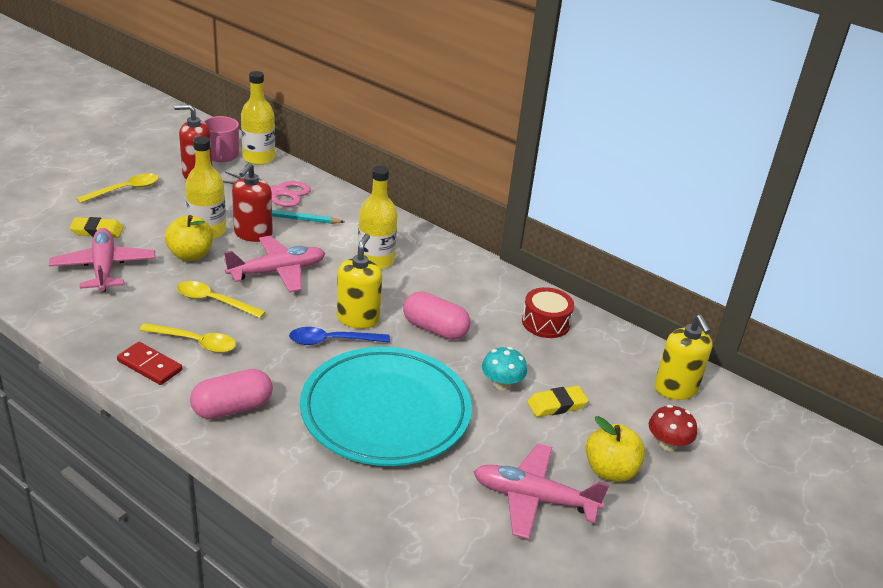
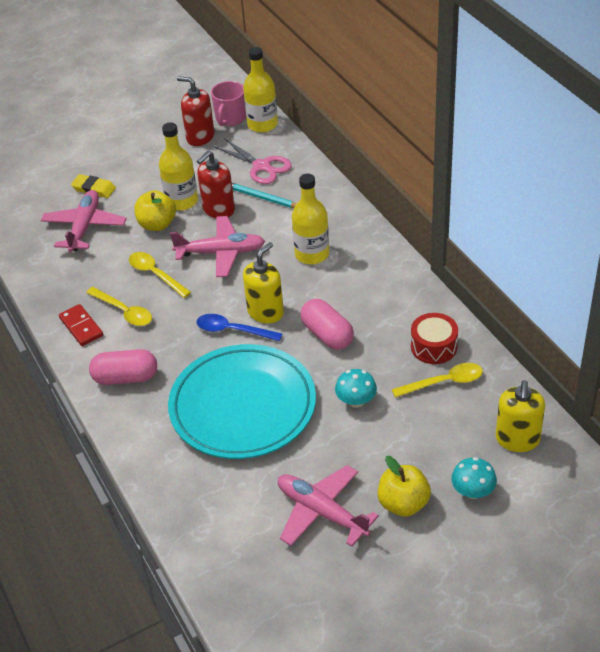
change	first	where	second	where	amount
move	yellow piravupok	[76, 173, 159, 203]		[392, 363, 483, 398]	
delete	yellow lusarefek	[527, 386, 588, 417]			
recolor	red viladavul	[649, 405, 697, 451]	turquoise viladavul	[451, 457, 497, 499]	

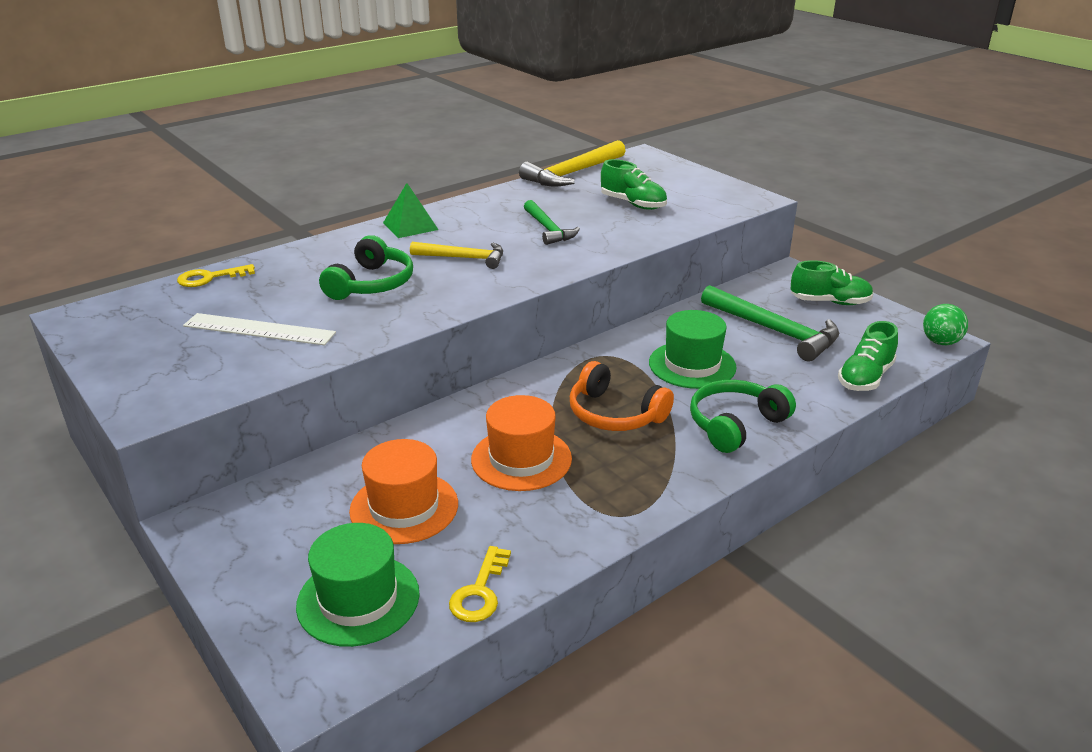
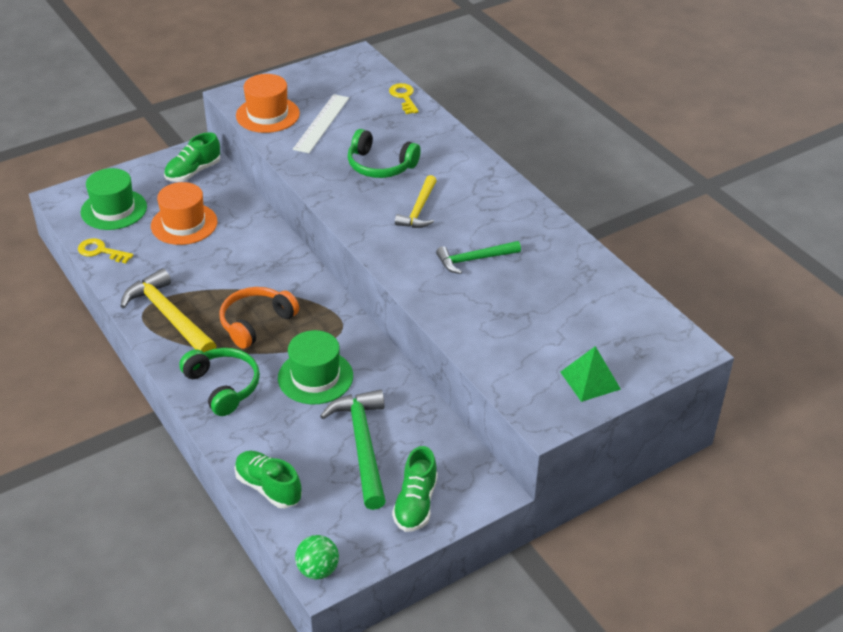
change	first	where	second	where	amount
move	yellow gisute	[519, 140, 626, 187]		[120, 268, 216, 352]	
move	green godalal	[601, 159, 667, 210]		[164, 132, 220, 182]	
move	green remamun	[383, 183, 438, 238]		[560, 346, 621, 402]	
rotate	green gisute	[701, 285, 839, 361]		[320, 389, 386, 510]	120 degrees clockwise
move	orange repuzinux	[471, 395, 572, 491]		[236, 74, 300, 133]	

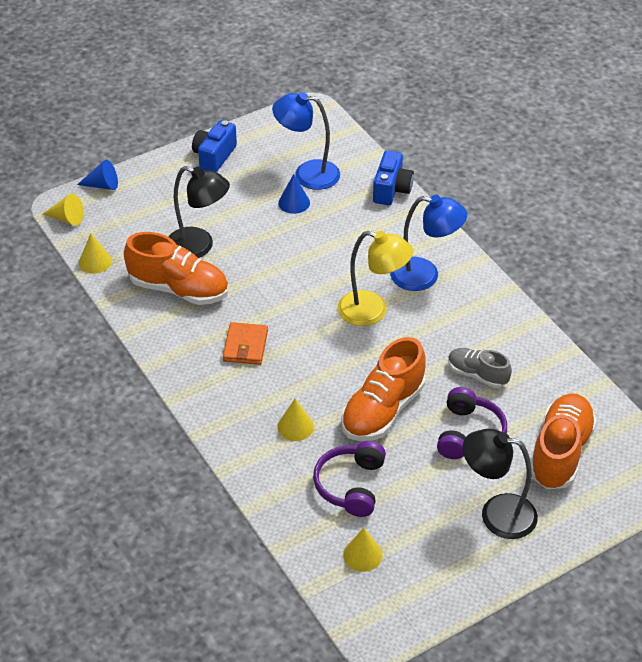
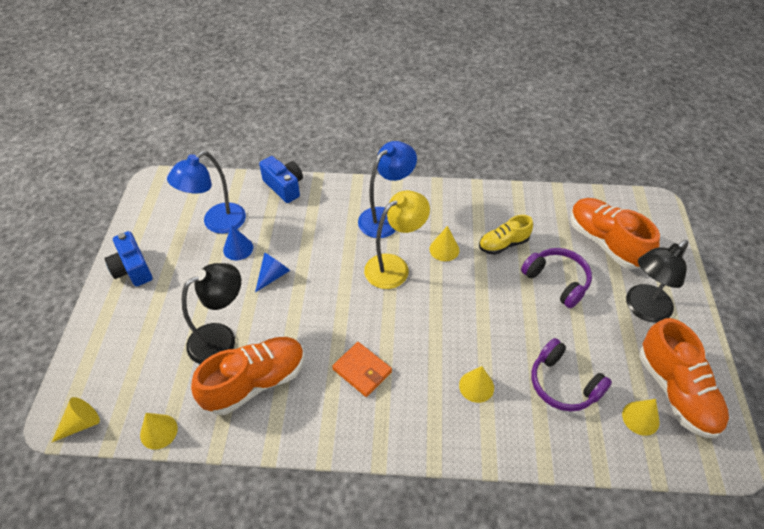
change	first	where	second	where	amount
move	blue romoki	[77, 159, 118, 190]		[255, 253, 290, 293]	
move	orange godalal	[341, 337, 426, 441]		[639, 318, 729, 438]	
recolor	grey godalal	[448, 348, 512, 388]	yellow godalal	[479, 215, 533, 255]	
insert			yellow romoki	[430, 226, 459, 261]	

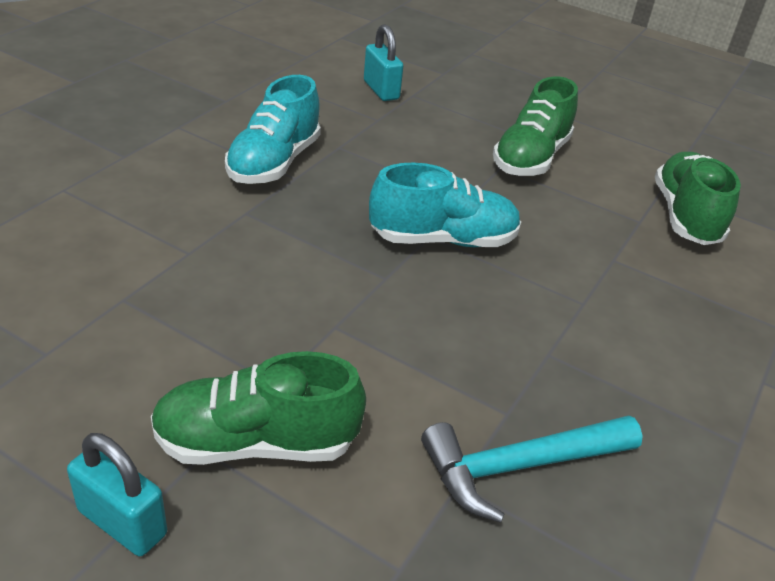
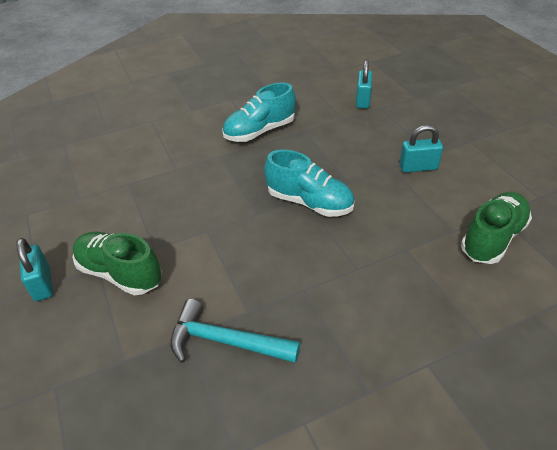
change	first	where	second	where	amount
replace	green godalal	[493, 77, 578, 176]	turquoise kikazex	[399, 125, 443, 173]	

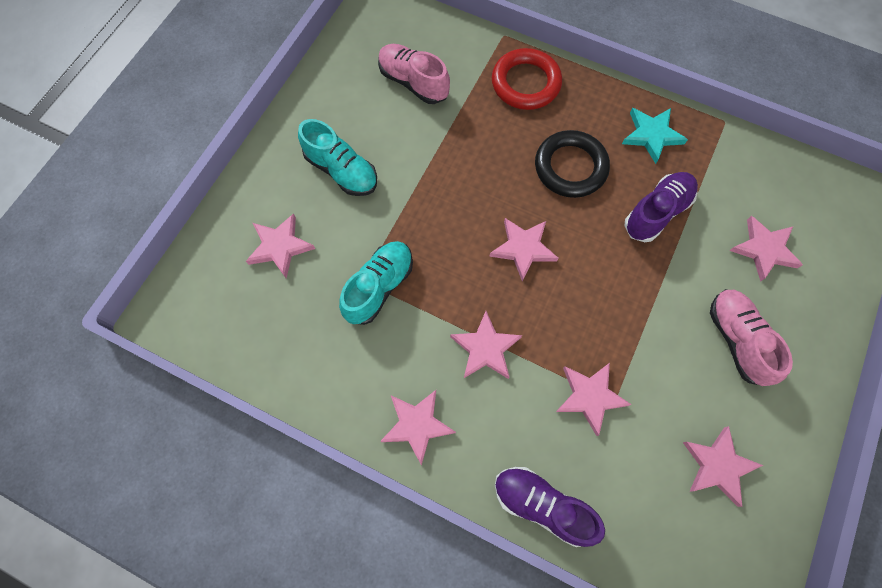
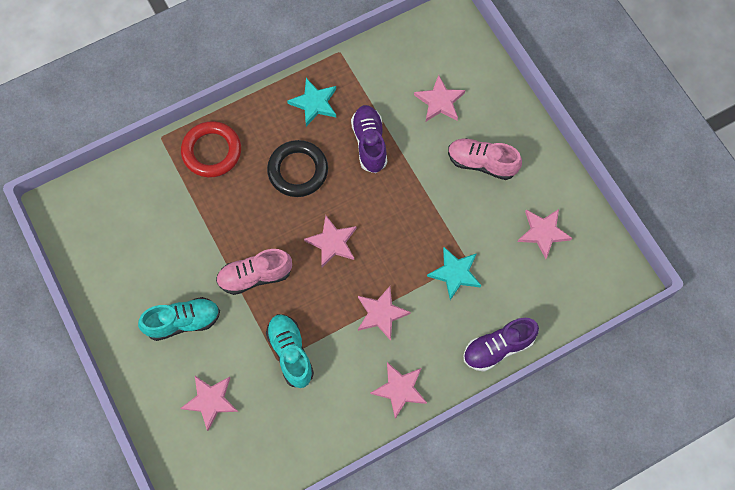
change	first	where	second	where	amount
move	pink godalal	[378, 44, 450, 104]		[216, 249, 292, 295]	
recolor	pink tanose	[556, 363, 632, 436]	turquoise tanose	[427, 247, 481, 300]	

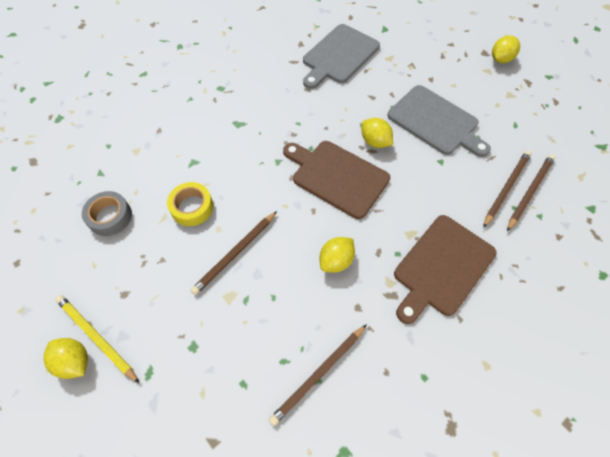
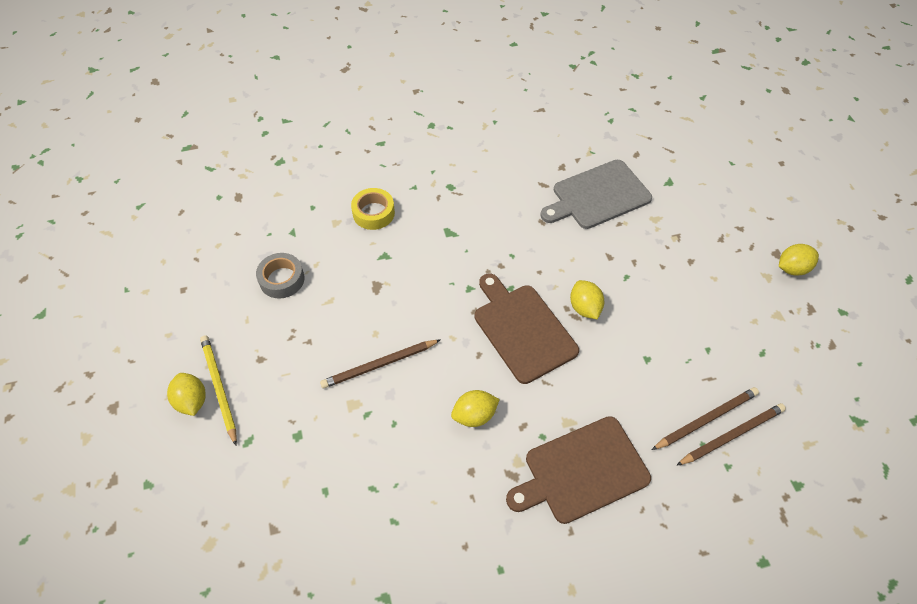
change	first	where	second	where	amount
delete	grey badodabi	[388, 85, 491, 157]			
move	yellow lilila	[167, 182, 213, 226]		[351, 188, 395, 230]	
delete	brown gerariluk	[269, 324, 367, 426]			

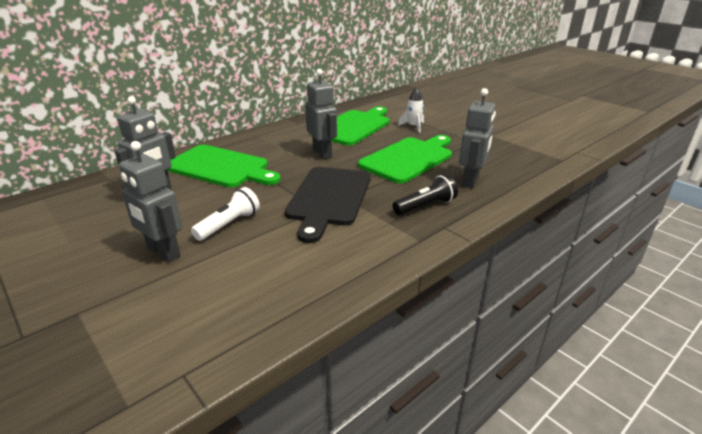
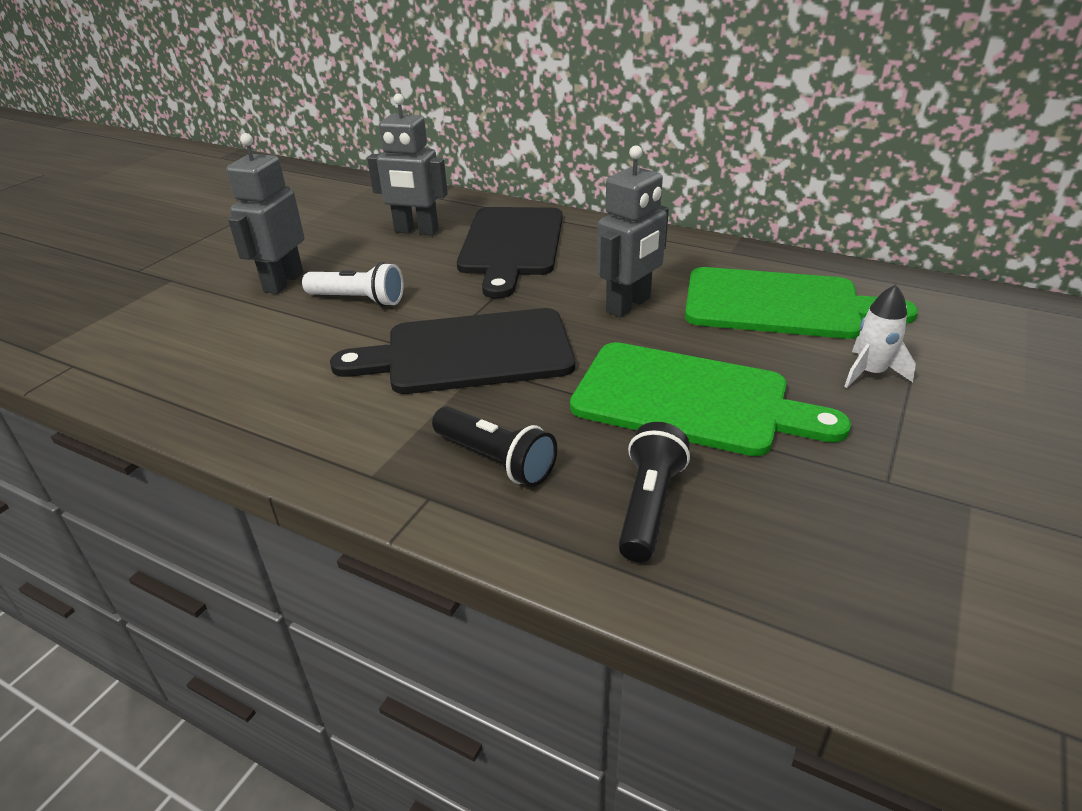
change	first	where	second	where	amount
replace	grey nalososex	[459, 88, 496, 188]	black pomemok	[618, 422, 690, 562]	
recolor	green badodabi	[167, 145, 281, 188]	black badodabi	[457, 207, 563, 298]	

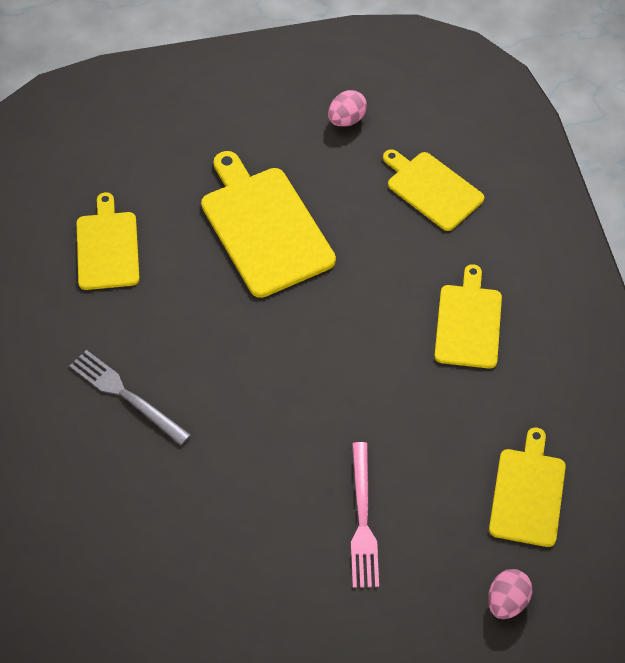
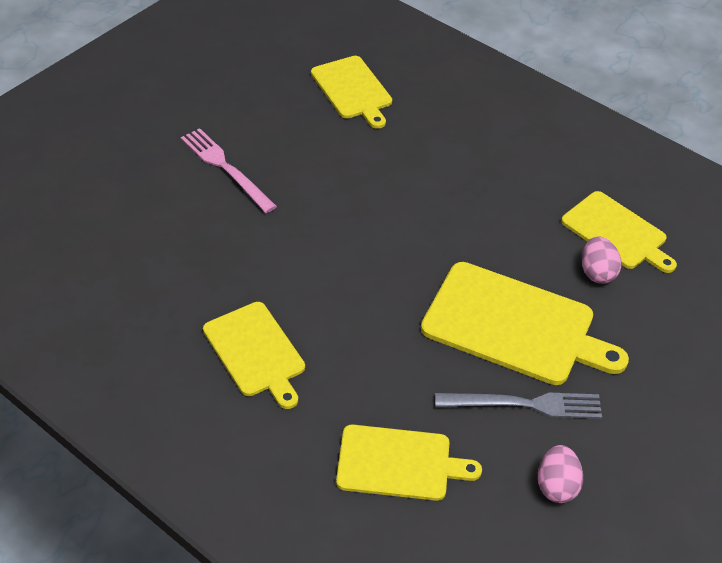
change	first	where	second	where	amount
move	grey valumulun	[70, 350, 191, 445]		[435, 393, 602, 419]	
move	yellow badodabi	[489, 428, 566, 547]		[311, 56, 392, 129]	
move	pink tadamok	[488, 569, 532, 619]		[582, 236, 621, 284]	

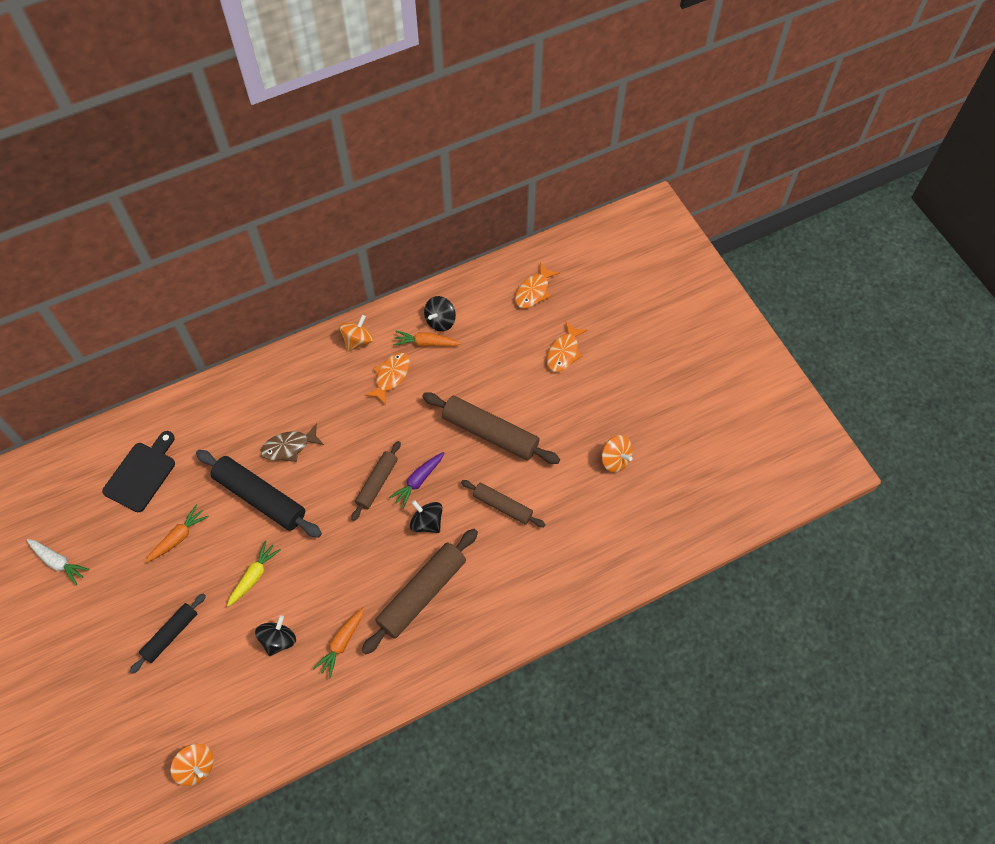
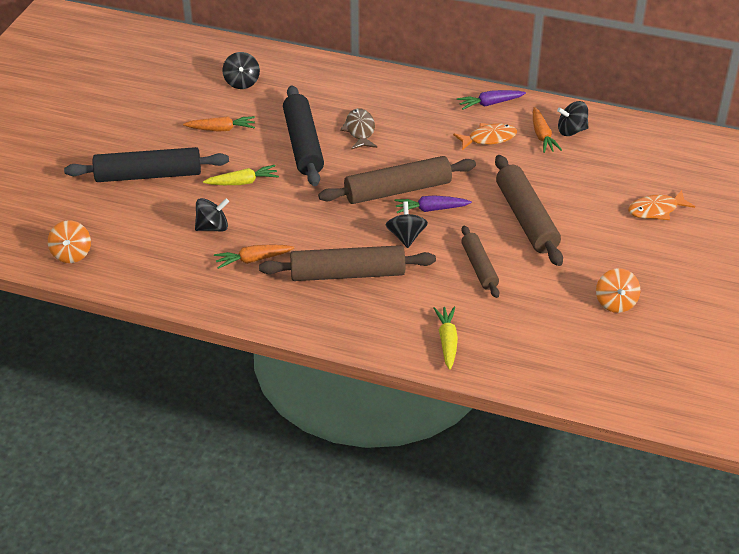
change	first	where	second	where	amount
delete	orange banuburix	[515, 262, 560, 308]			
replace	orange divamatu	[339, 315, 373, 351]	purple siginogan	[457, 90, 526, 110]	
rotate	orange siginogan	[393, 330, 461, 346]		[533, 107, 562, 153]	150 degrees counterclockwise
rotate	brown banuburix	[261, 423, 324, 462]		[340, 108, 377, 150]	60 degrees clockwise
replace	black badodabi	[102, 431, 175, 512]	black divamatu	[223, 52, 260, 89]	
resize	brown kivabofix	[351, 441, 401, 521]		[318, 156, 476, 204]	x1.66
delete	white siginogan	[27, 539, 89, 585]			
resize	black kivabofix	[130, 593, 206, 674]		[64, 147, 229, 182]	x1.66
insert			yellow siginogan	[434, 307, 458, 370]	

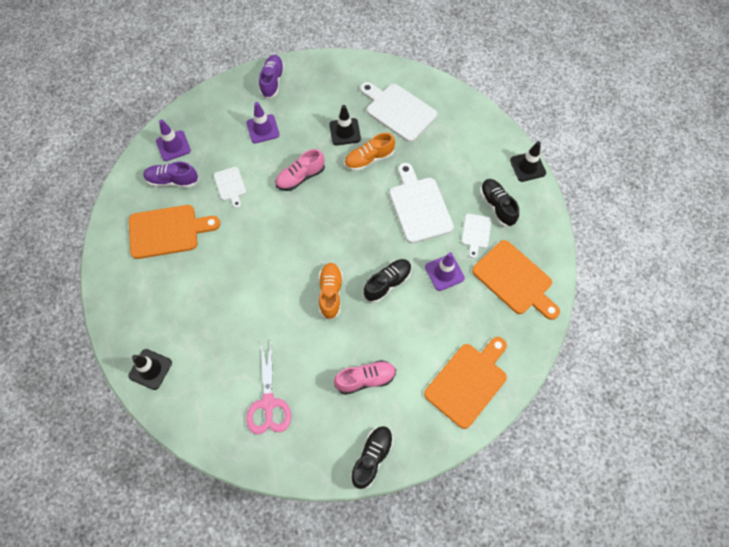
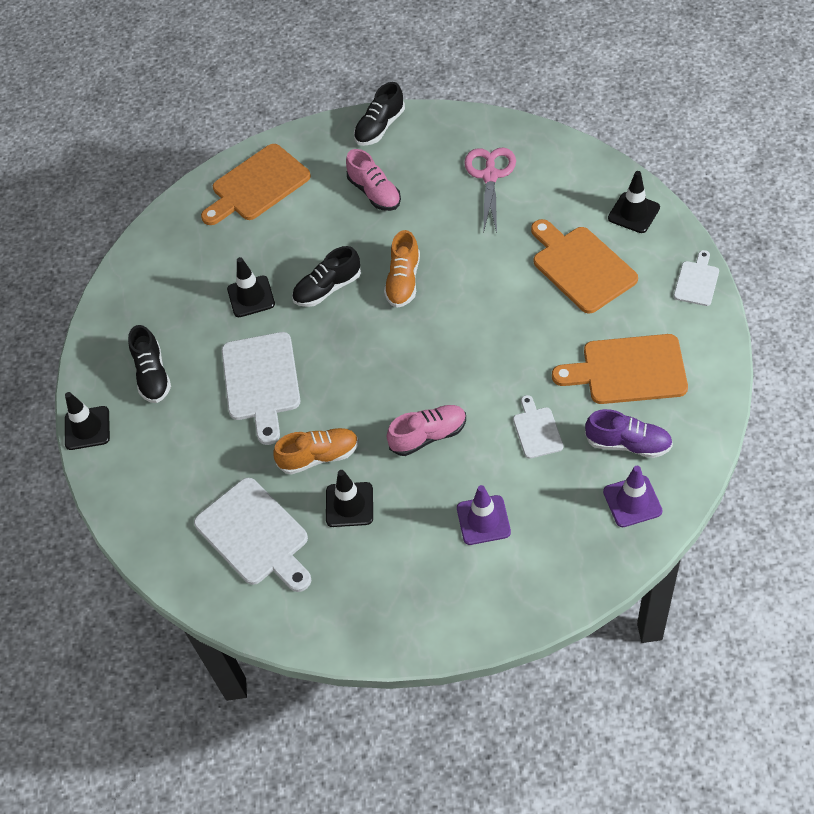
change	first	where	second	where	amount
delete	purple godalal	[259, 55, 284, 99]			
move	white badodabi	[461, 214, 492, 258]		[674, 250, 719, 306]	
move	orange badodabi	[472, 240, 560, 320]		[531, 219, 638, 314]	
recolor	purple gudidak	[425, 252, 465, 291]	black gudidak	[227, 257, 275, 317]	
rotate	pink godalal	[334, 360, 396, 395]		[346, 149, 401, 211]	120 degrees counterclockwise

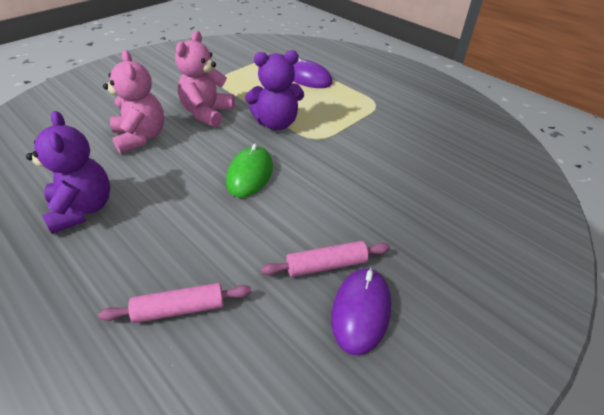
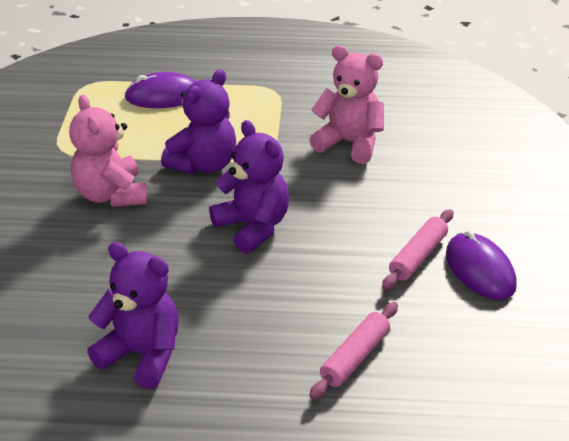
change	first	where	second	where	amount
move	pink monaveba	[103, 50, 164, 153]		[309, 45, 384, 164]	
replace	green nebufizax	[226, 143, 273, 197]	purple monaveba	[209, 120, 289, 254]	

